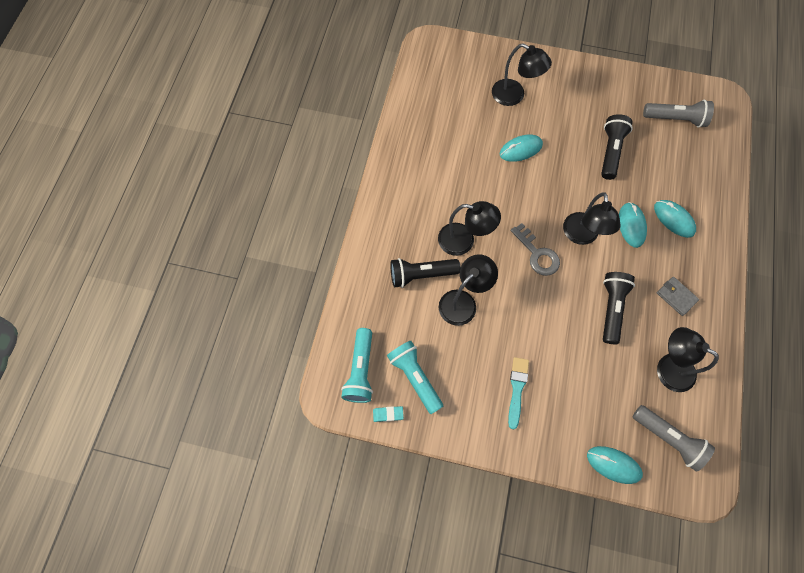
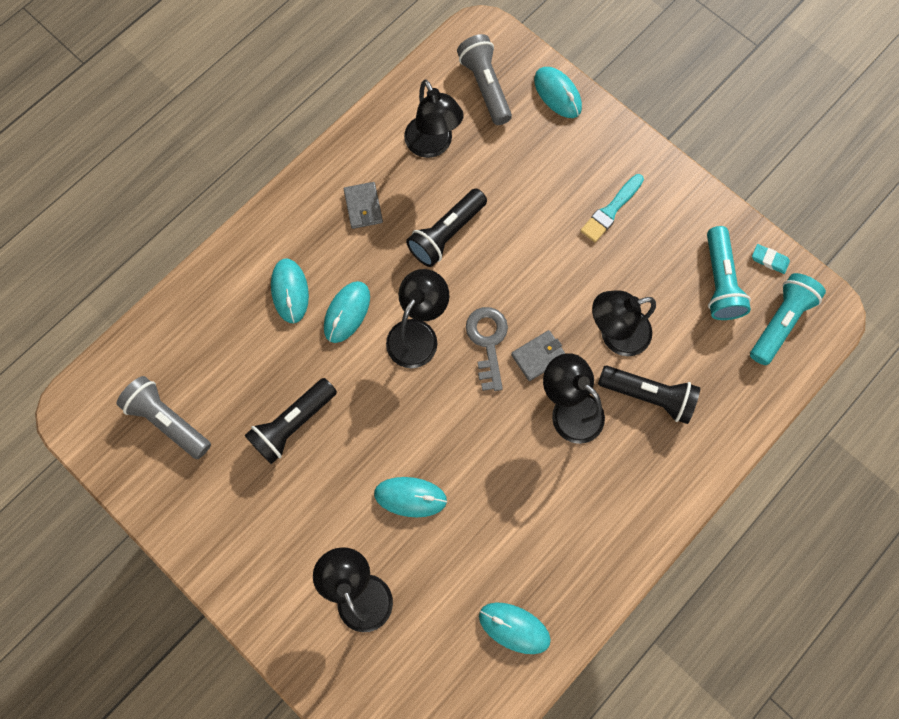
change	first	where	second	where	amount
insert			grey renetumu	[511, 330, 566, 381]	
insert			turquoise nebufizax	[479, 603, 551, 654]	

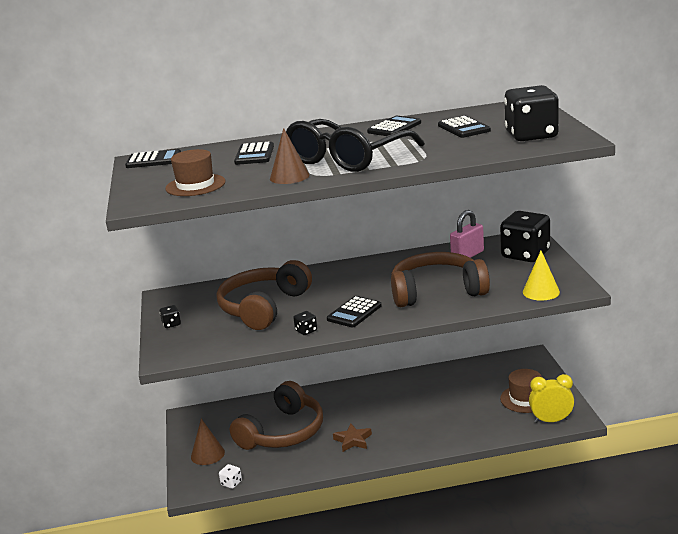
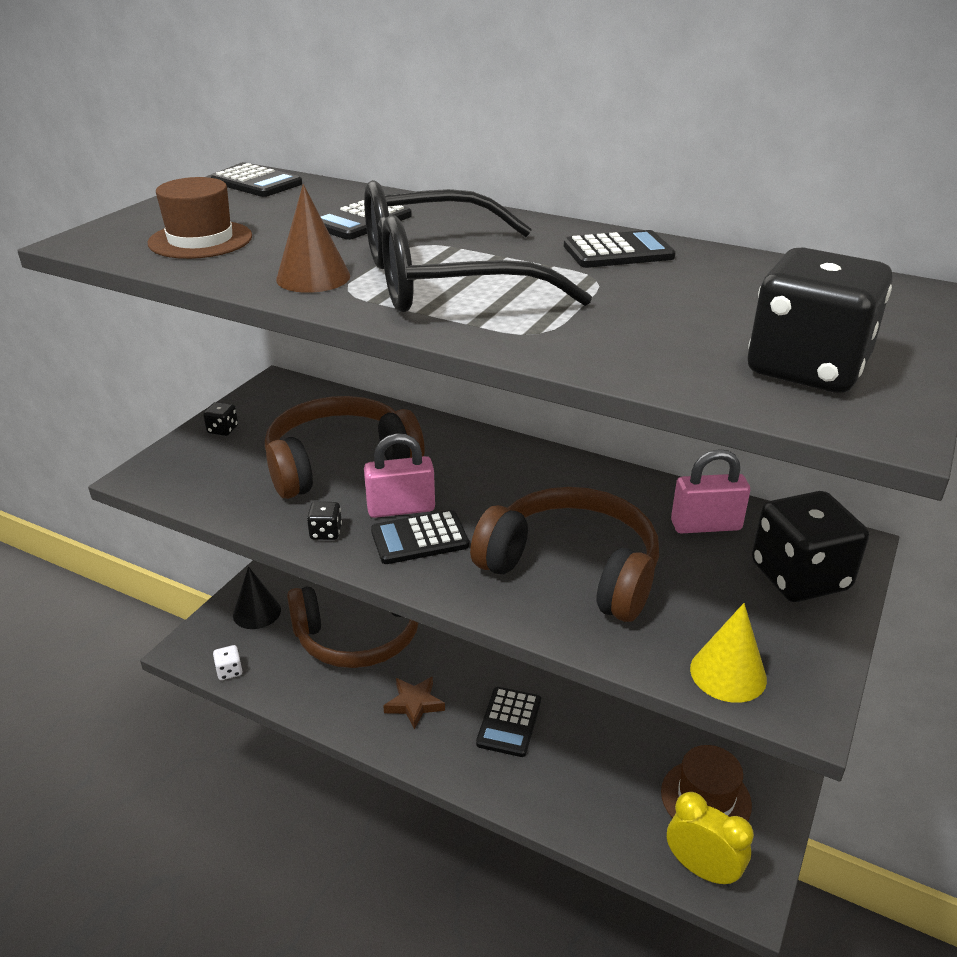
change	first	where	second	where	amount
move	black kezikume	[438, 116, 491, 138]		[476, 687, 541, 757]	
recolor	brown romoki	[191, 419, 225, 465]	black romoki	[233, 566, 281, 629]	
insert			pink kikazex	[364, 433, 435, 518]	

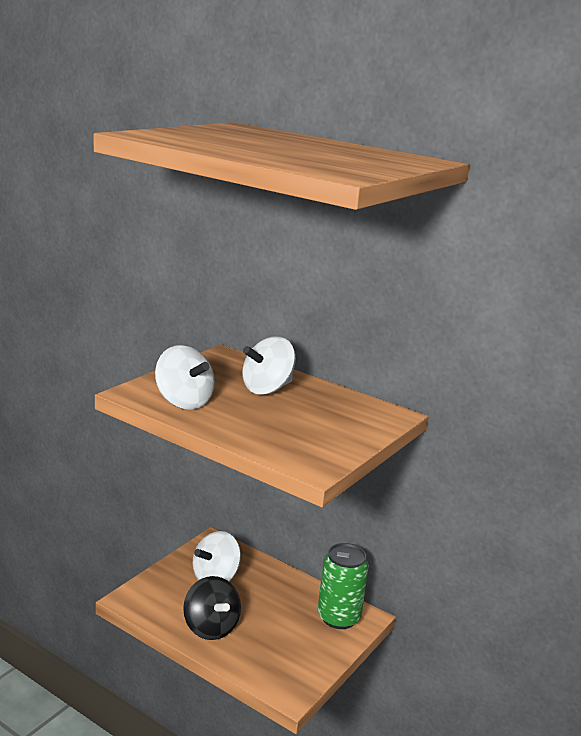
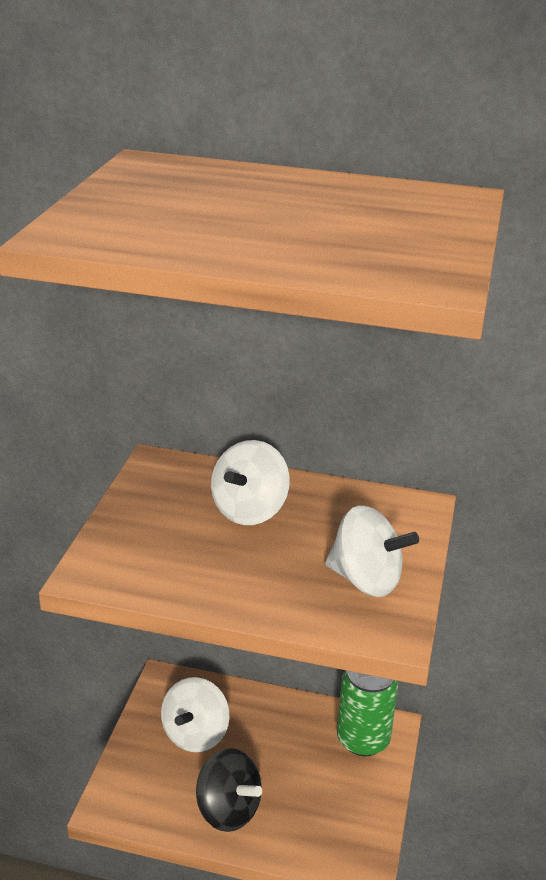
change	first	where	second	where	amount
move	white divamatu	[155, 345, 215, 410]		[325, 506, 419, 597]	

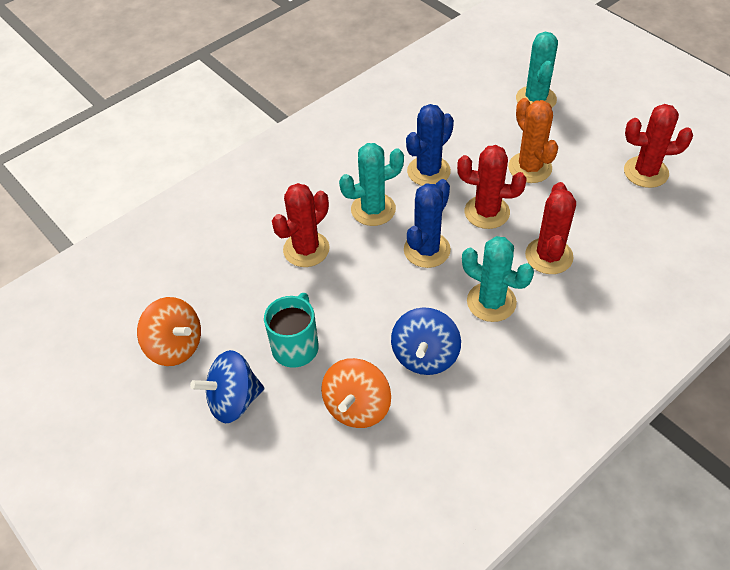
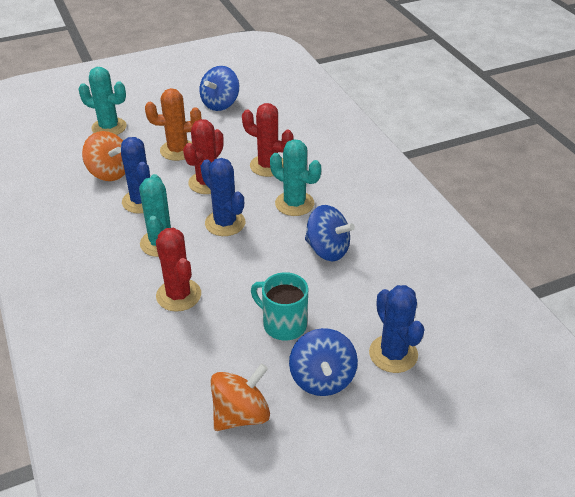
change	first	where	second	where	amount
replace	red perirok	[624, 104, 693, 188]	blue divamatu	[199, 66, 239, 111]	
rotate	turquoise perirok	[462, 236, 534, 322]		[270, 139, 321, 216]	75 degrees clockwise
move	orange divamatu	[321, 358, 391, 428]		[82, 131, 125, 181]	
insert			blue perirok	[369, 285, 425, 373]	

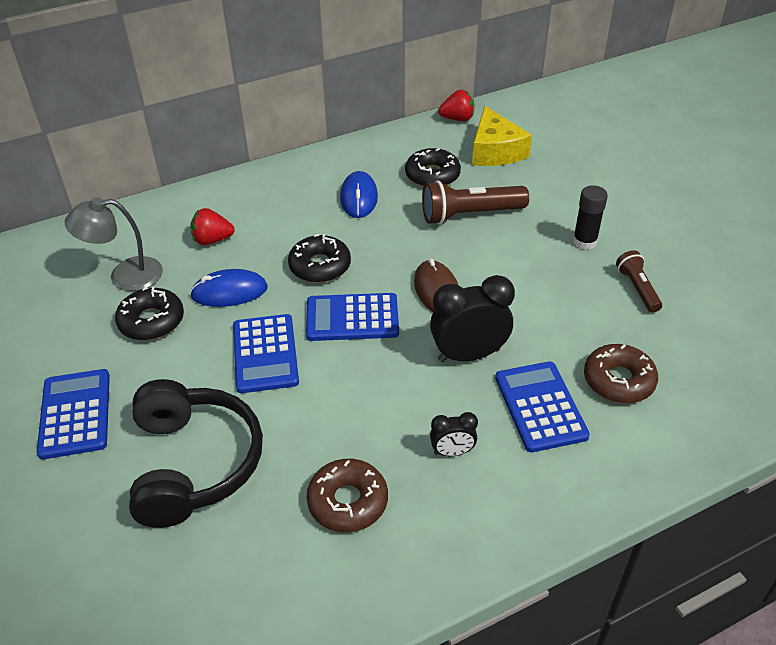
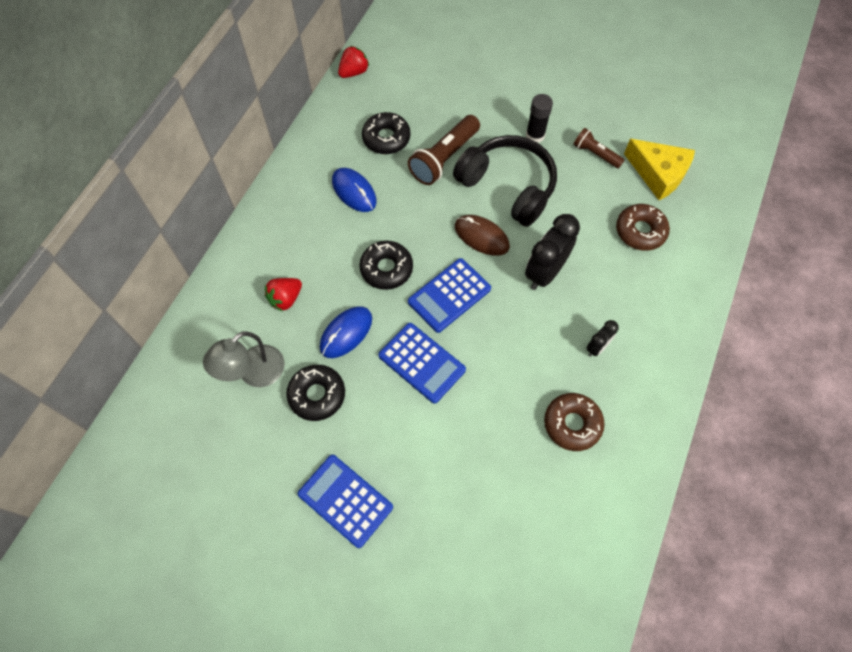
change	first	where	second	where	amount
move	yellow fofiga	[472, 106, 532, 166]		[624, 139, 695, 200]	
delete	blue kezikume	[495, 362, 590, 452]			
move	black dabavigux	[129, 379, 263, 528]		[453, 135, 557, 227]	

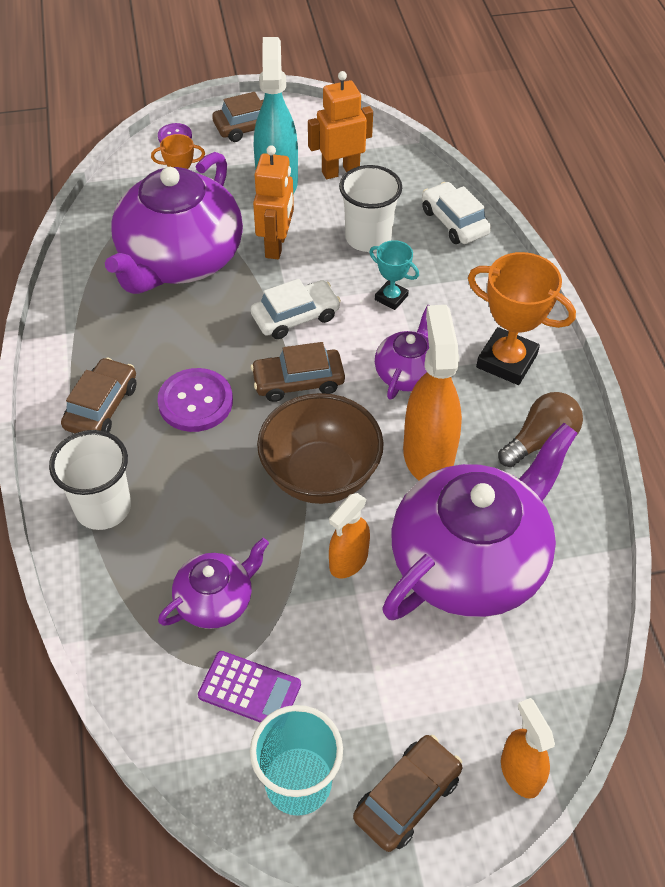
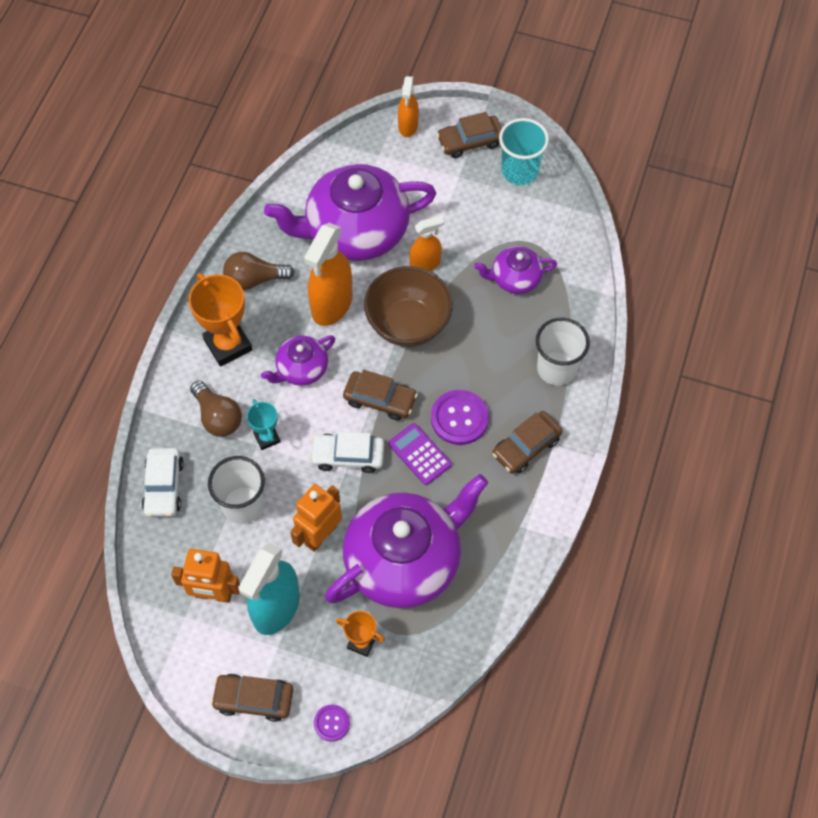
change	first	where	second	where	amount
move	purple kezikume	[198, 651, 301, 722]		[388, 423, 452, 485]	
insert			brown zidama	[190, 381, 242, 437]	

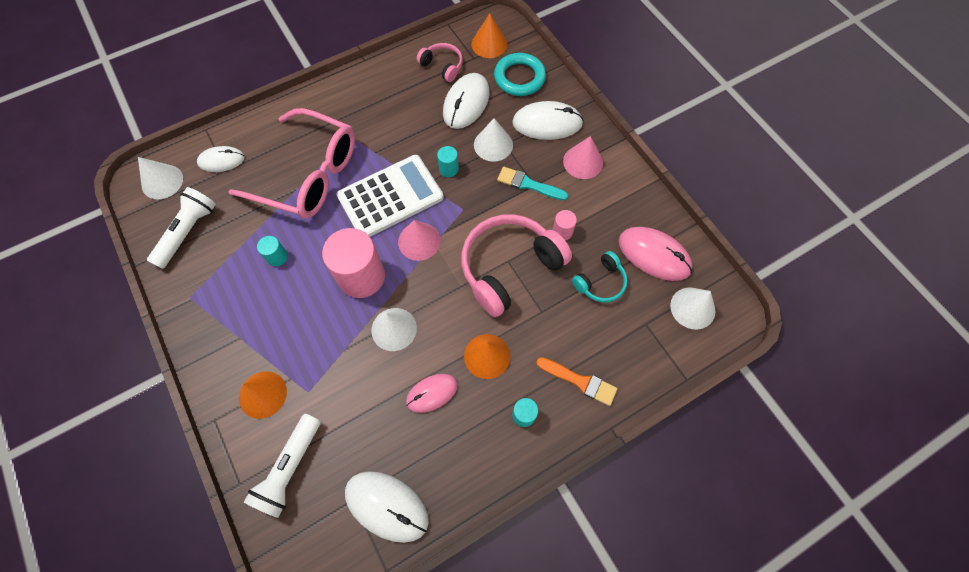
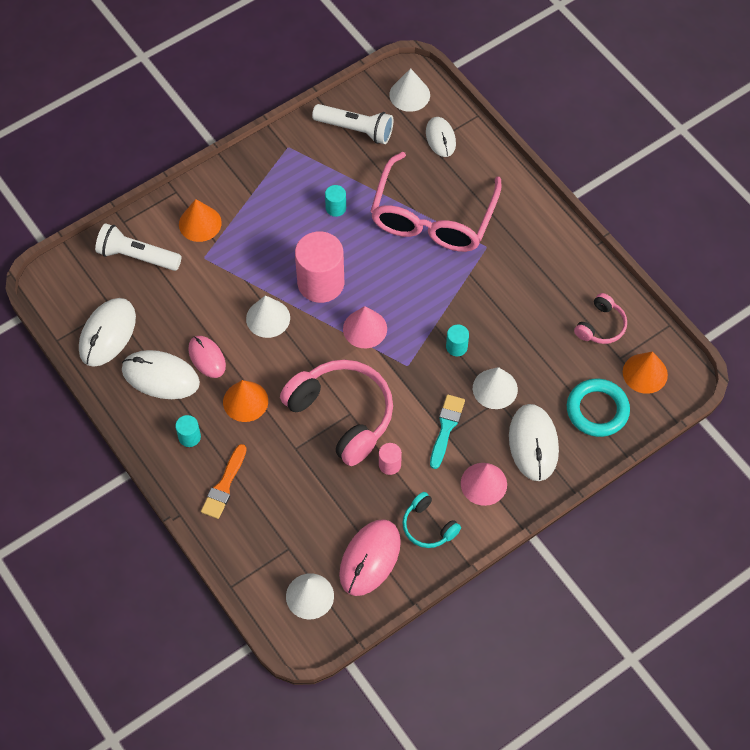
change	first	where	second	where	amount
move	white nebufizax	[443, 73, 490, 129]		[122, 350, 200, 399]	
delete	white kezikume	[336, 155, 444, 237]			
move	turquoise dabavigux	[572, 251, 628, 302]		[402, 492, 461, 548]	

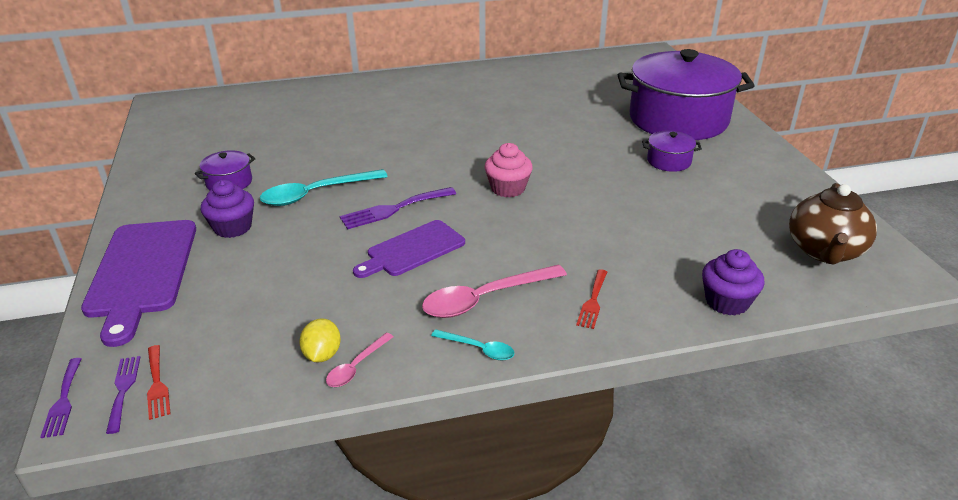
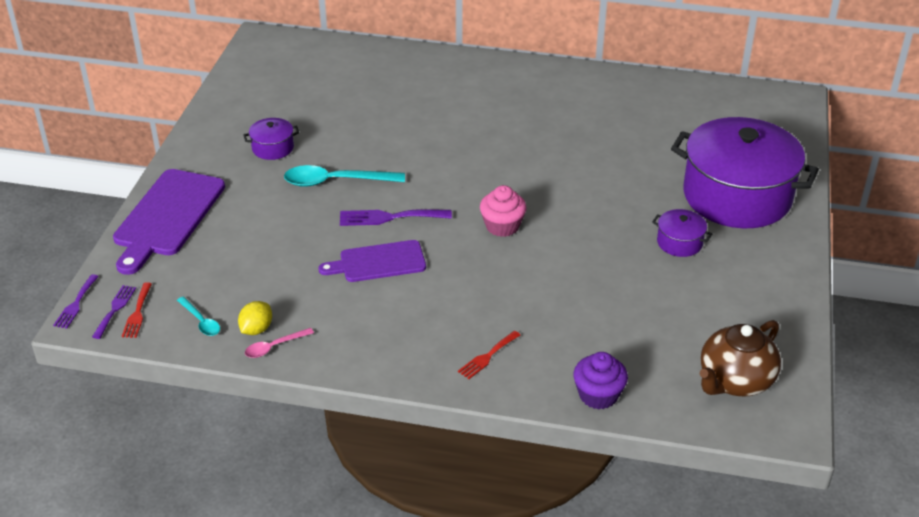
change	first	where	second	where	amount
delete	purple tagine	[201, 180, 254, 238]			
delete	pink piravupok	[422, 265, 567, 318]			
move	turquoise piravupok	[431, 329, 515, 361]		[177, 297, 220, 336]	

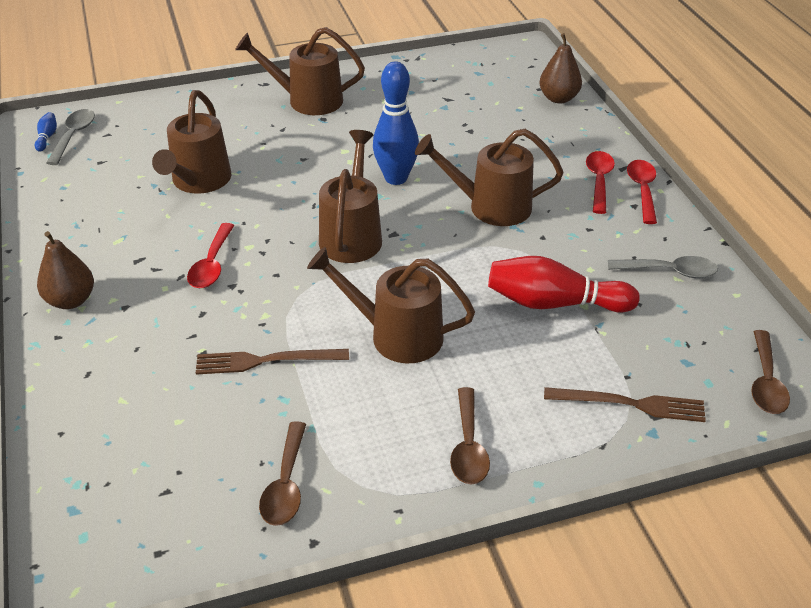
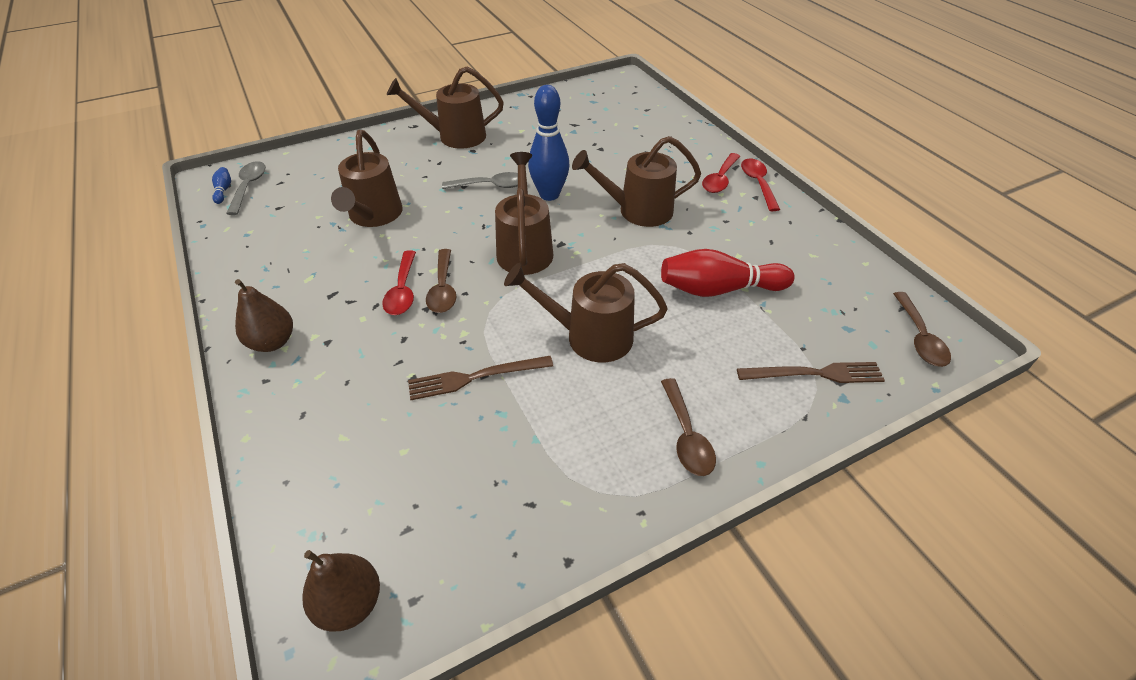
change	first	where	second	where	amount
move	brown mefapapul	[539, 33, 582, 103]		[302, 550, 380, 632]	
rotate	red piravupok	[586, 151, 615, 214]		[702, 153, 740, 193]	150 degrees counterclockwise
move	grey piravupok	[608, 256, 718, 278]		[442, 172, 518, 189]	
move	brown piravupok	[259, 421, 306, 526]		[426, 249, 456, 313]	

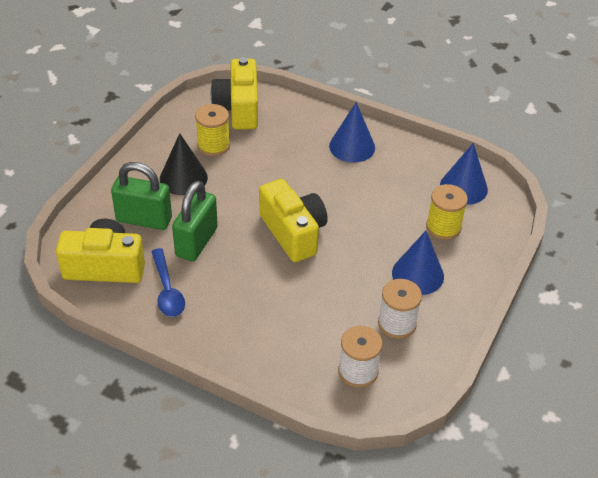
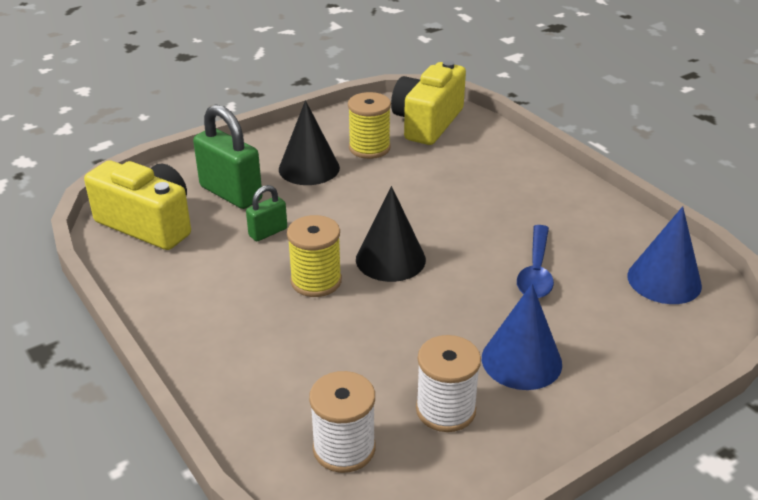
change	first	where	second	where	amount
delete	blue romoki	[329, 102, 375, 163]			
replace	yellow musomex	[259, 179, 328, 262]	black romoki	[356, 186, 426, 282]	
resize	green kikazex	[172, 181, 218, 262]		[246, 185, 287, 241]	x0.53
move	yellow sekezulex	[426, 184, 468, 240]		[287, 215, 342, 297]	
move	blue piravupok	[151, 248, 185, 317]		[517, 225, 554, 298]	

